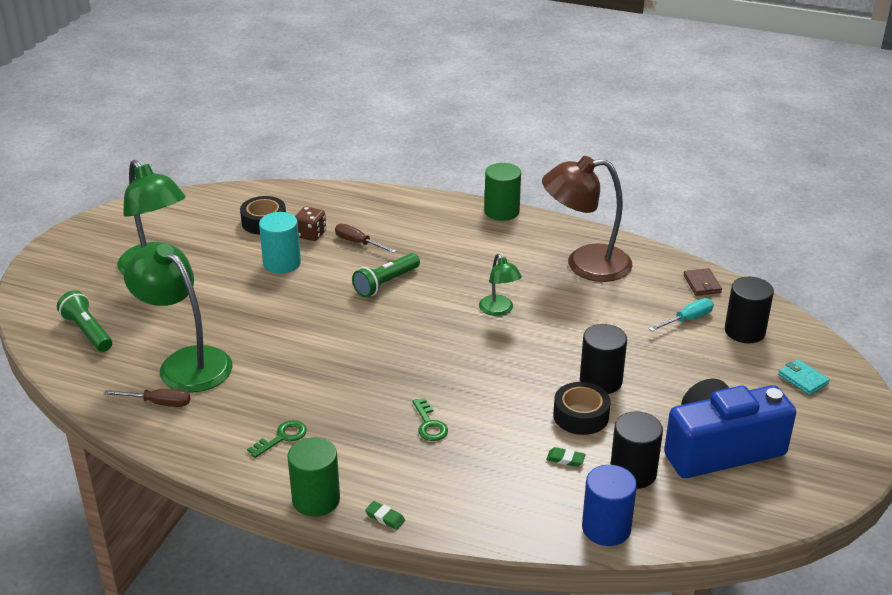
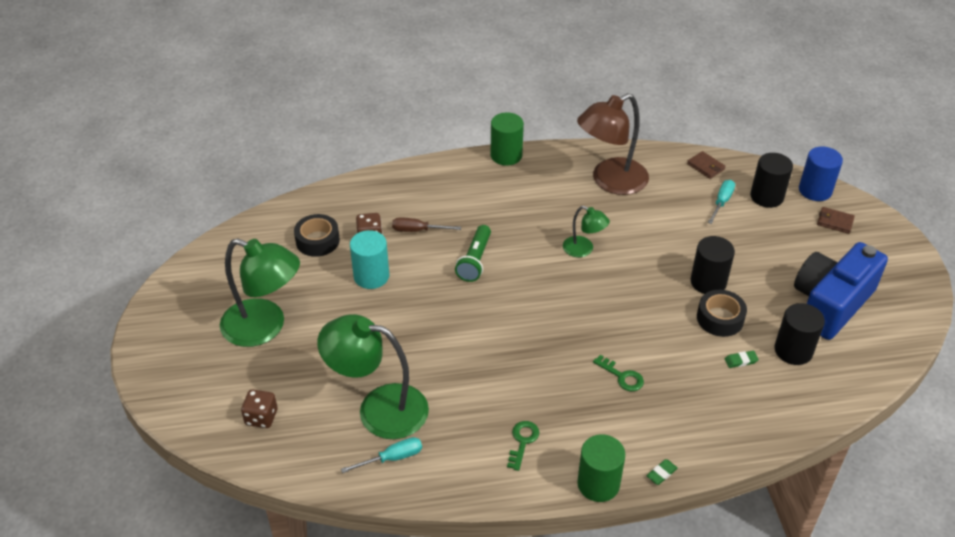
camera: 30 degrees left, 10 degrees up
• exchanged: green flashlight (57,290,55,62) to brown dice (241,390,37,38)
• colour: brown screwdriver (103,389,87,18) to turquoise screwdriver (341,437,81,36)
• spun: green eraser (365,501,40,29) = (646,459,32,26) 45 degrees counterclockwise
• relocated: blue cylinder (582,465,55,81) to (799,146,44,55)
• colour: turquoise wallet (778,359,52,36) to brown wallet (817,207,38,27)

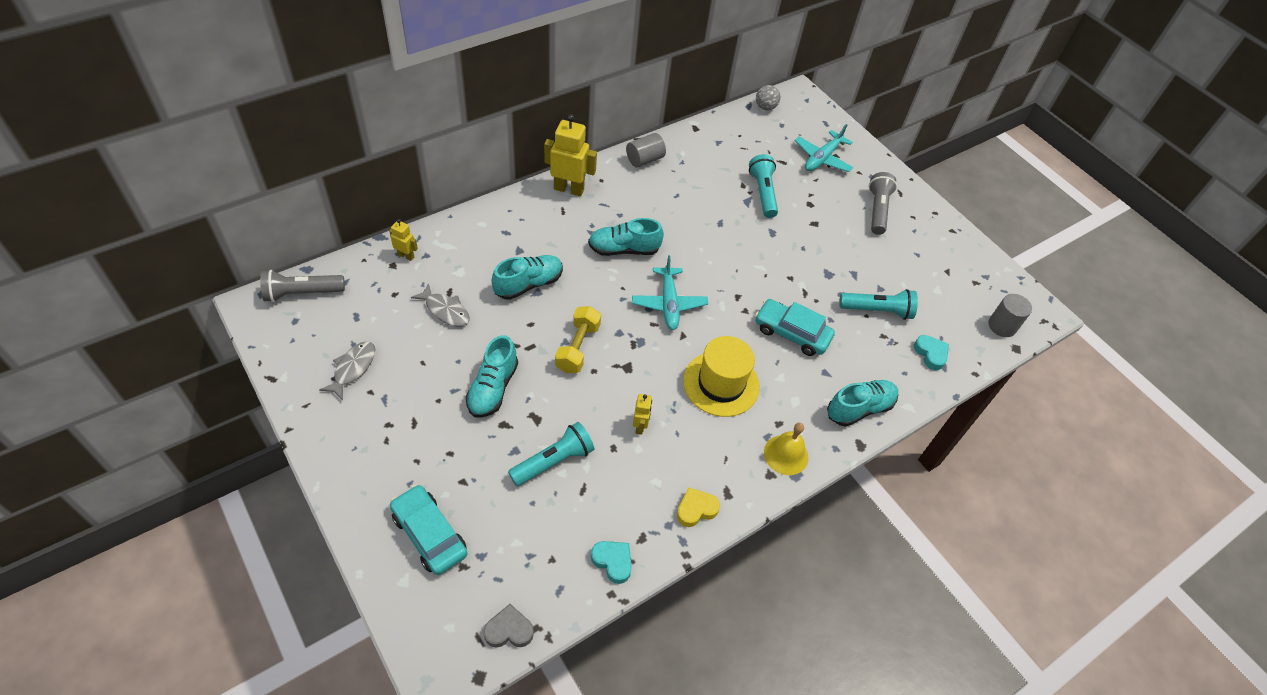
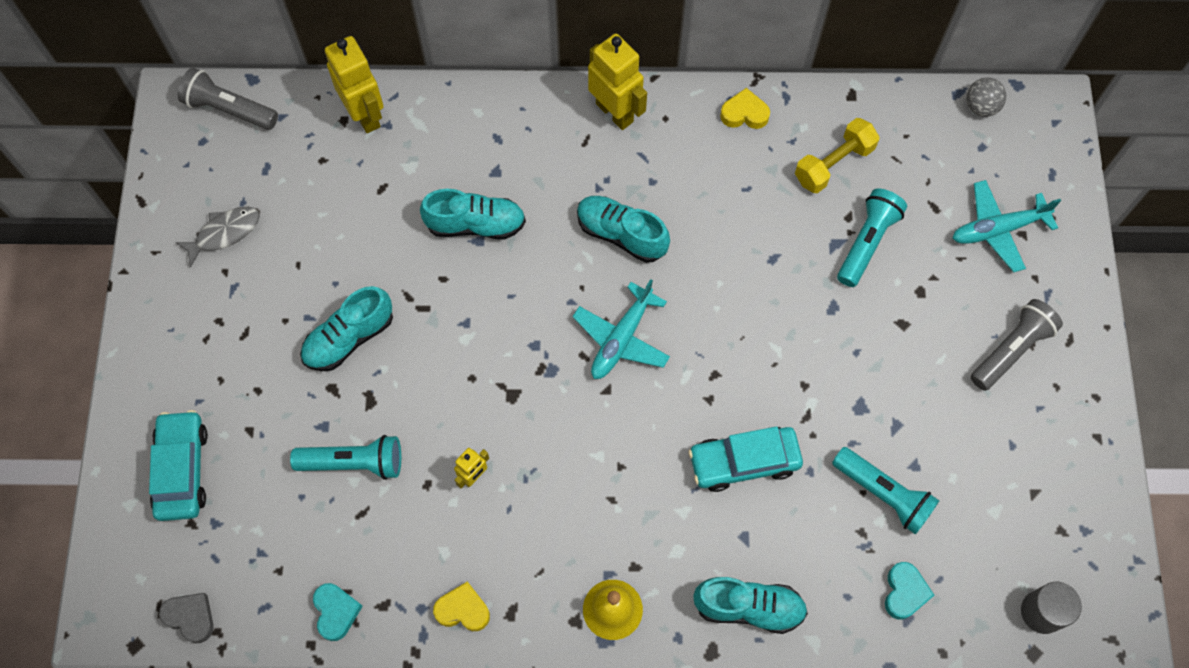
camera: 40 degrees right, 15 degrees up
• size: yellow robot (390,219,28,42) = (325,36,59,97) x1.93
• spun: turquoise car (755,299,80,57) = (689,427,114,65) 75 degrees counterclockwise
• exchanged: grey cylinder (626,133,40,35) to yellow heart (720,88,50,41)
• relocated: yellow dumbbell (555,306,46,67) to (795,118,85,75)
• missing: grey fish (411,283,58,44)
• missing: yellow hat (683,336,77,81)

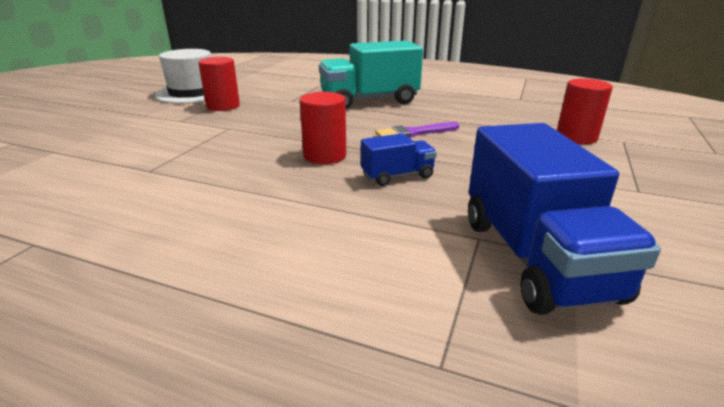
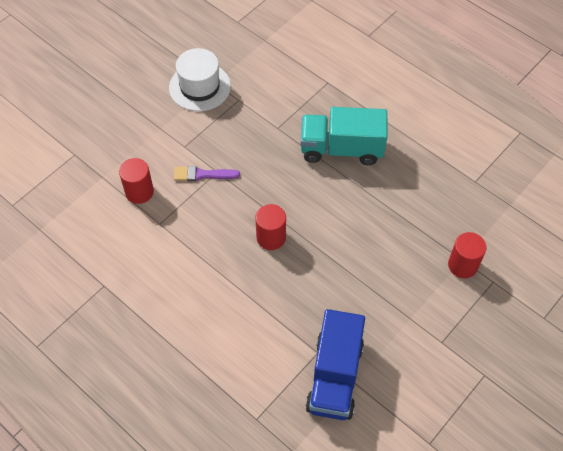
camera: 20 degrees right, 30 degrees up
• relocated: red cylinder (198,57,42,54) to (119,158,35,46)
• relocated: purple brush (375,122,84,16) to (174,166,66,15)
• missing: blue truck (361,133,76,53)

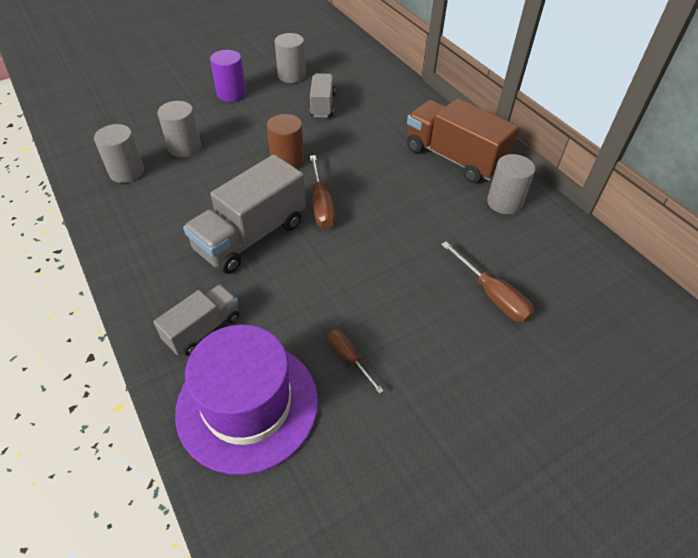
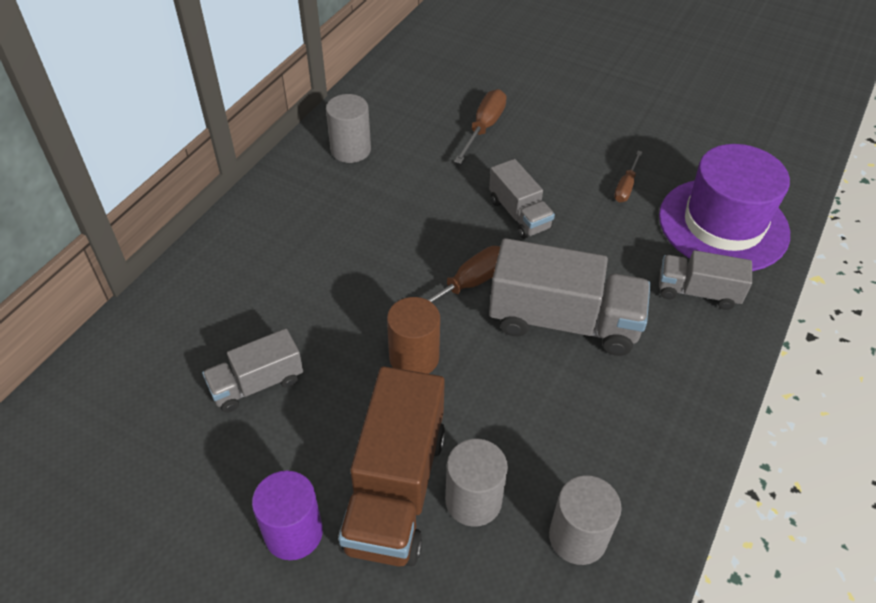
camera: 120 degrees left, 0 degrees up
• relocated: brown truck (407,98,112,85) to (338,366,108,201)
• appeared: grey truck (489,159,66,80)
• missing: grey cylinder (275,33,31,50)

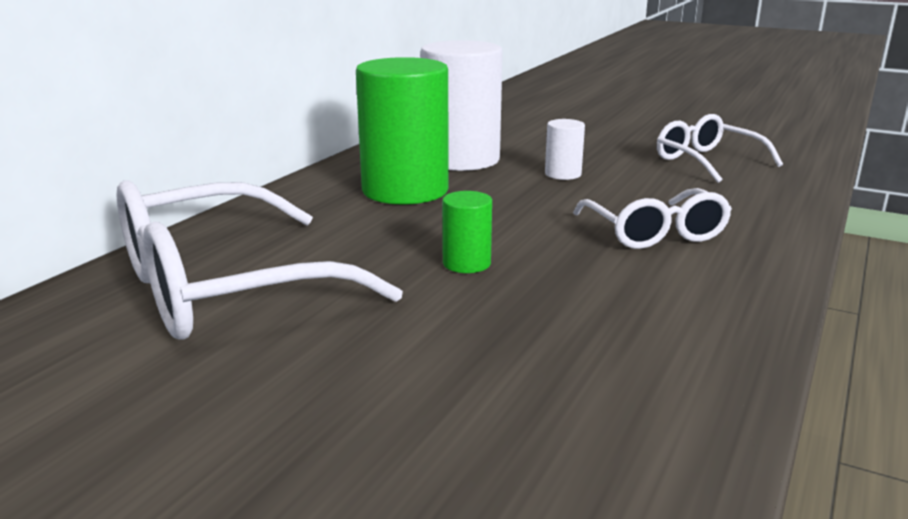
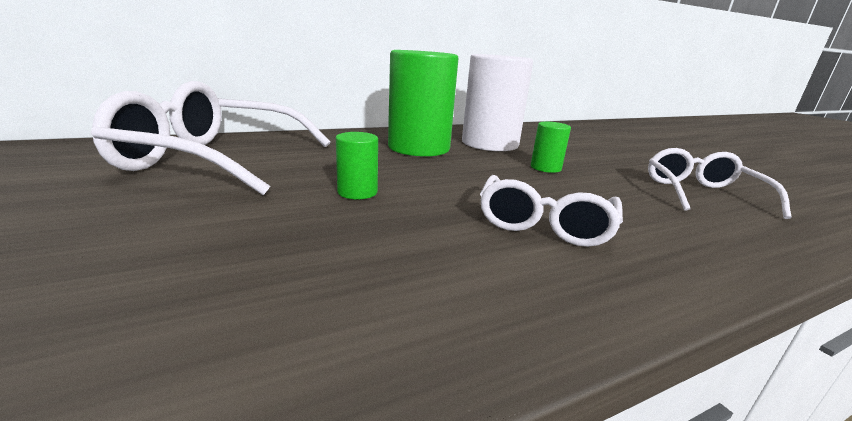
camera: 35 degrees right, 0 degrees up
• colour: white cylinder (545,119,40,61) to green cylinder (531,121,40,52)

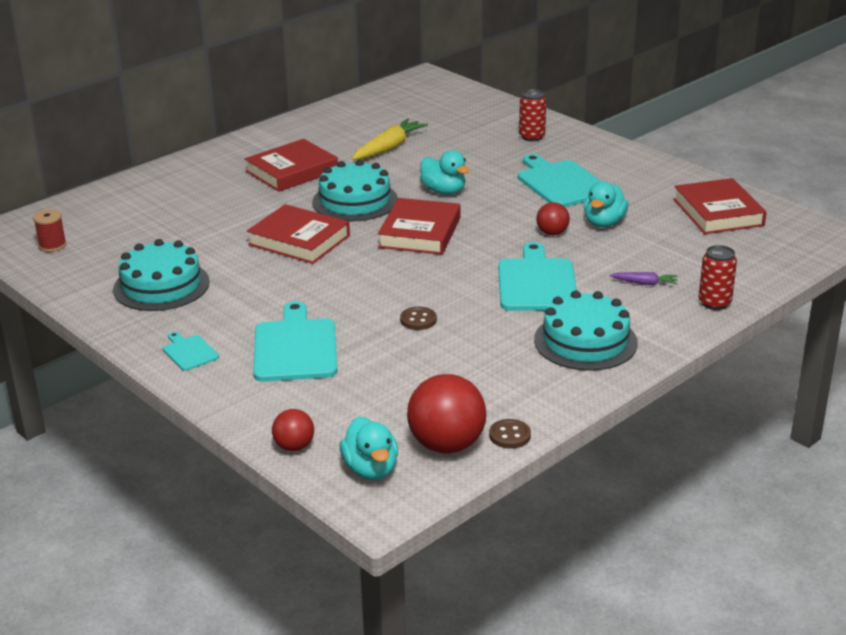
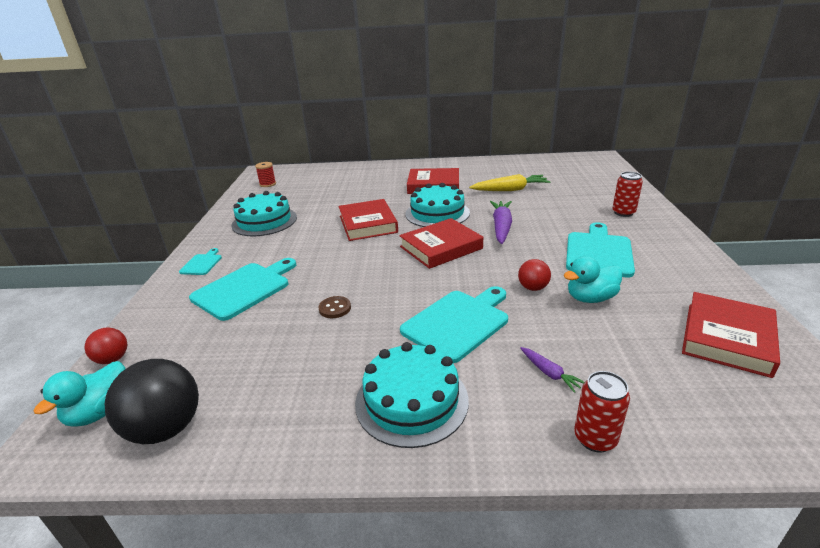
camera: 45 degrees right, 0 degrees up
• colour: red ball (407,374,79,79) to black ball (105,359,94,85)
• exchanged: turquoise duck (420,150,50,45) to purple carrot (490,201,22,43)
• missing: brown button (489,419,42,30)

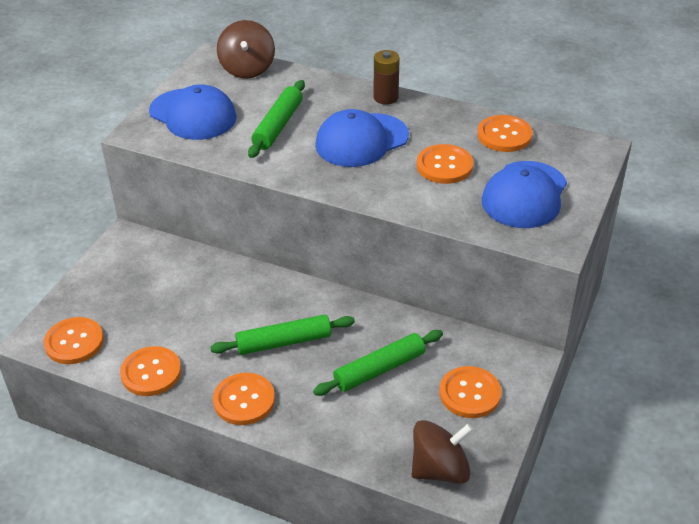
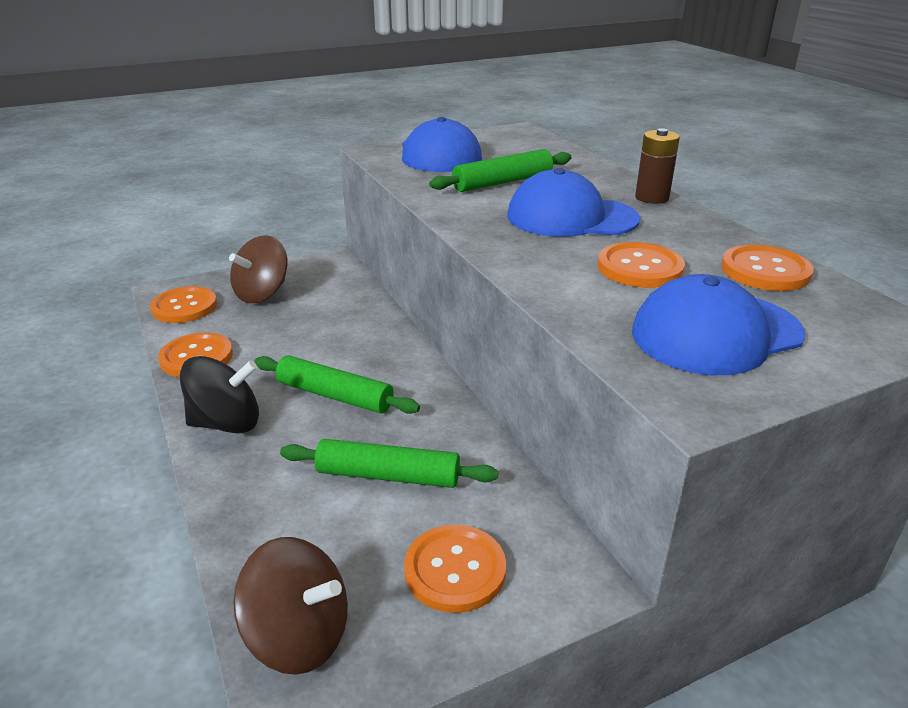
camera: 40 degrees right, 10 degrees down
• exchanged: orange button (213,373,62,52) to black spinning top (180,356,79,78)
• relocated: brown spinning top (217,20,58,59) to (229,235,59,68)

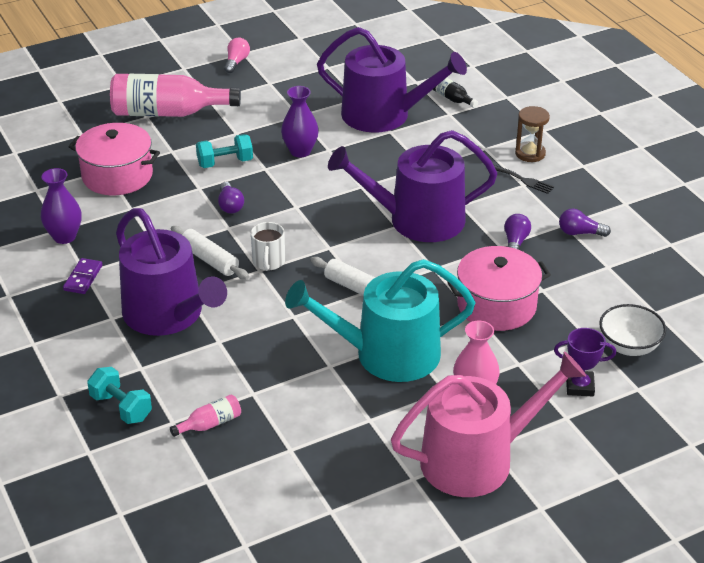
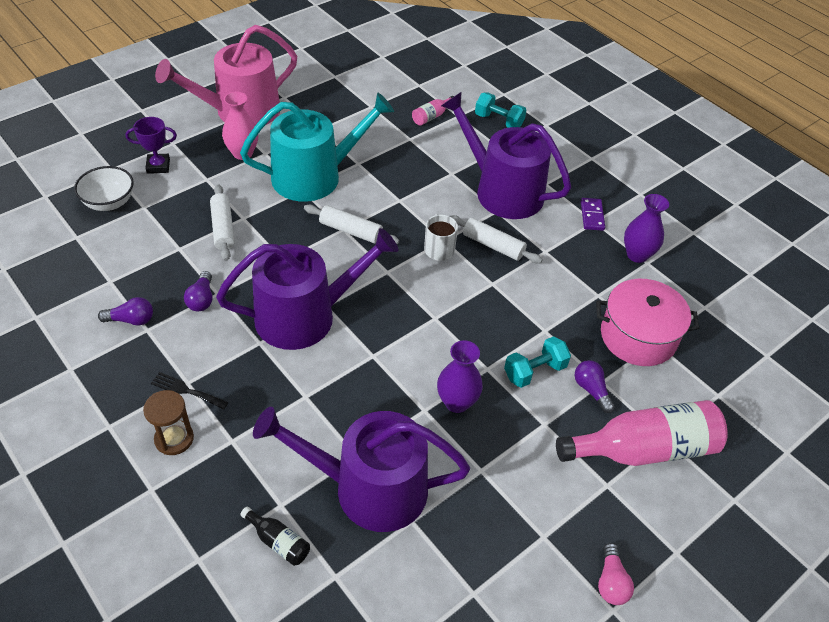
camera: 165 degrees right, 10 degrees up
• exchanged: pink pot (447,246,104,85) to white rolling pin (210,184,25,77)
• relocated: purple light bulb (218,182,26,32) to (575,360,40,53)

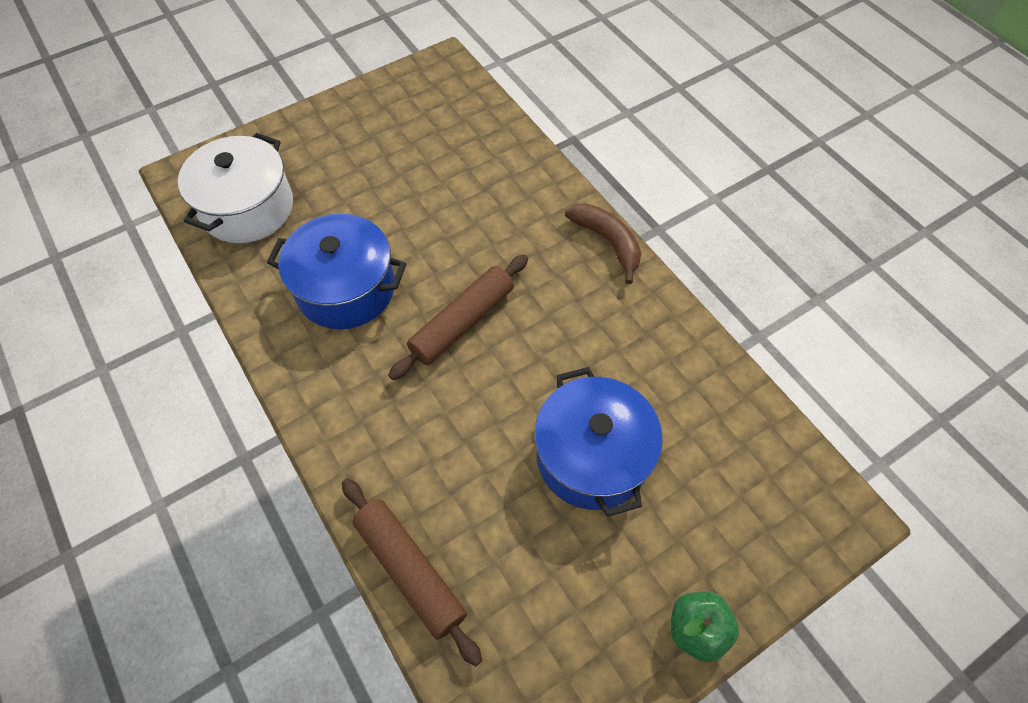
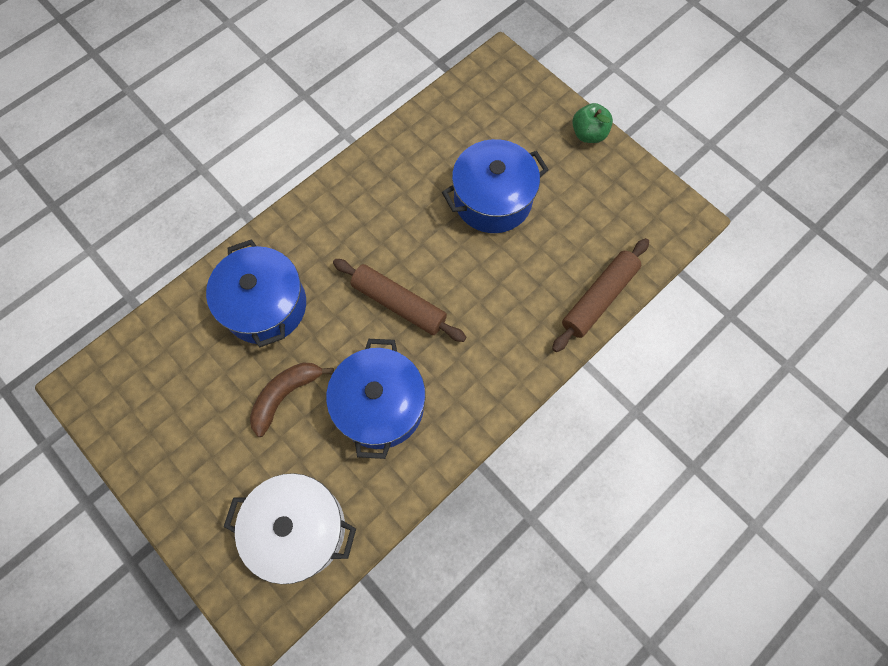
camera: 100 degrees left, 10 degrees up
• appeared: blue pot (206,239,100,108)
• relocated: brown banana (565,203,76,81) to (250,362,84,75)

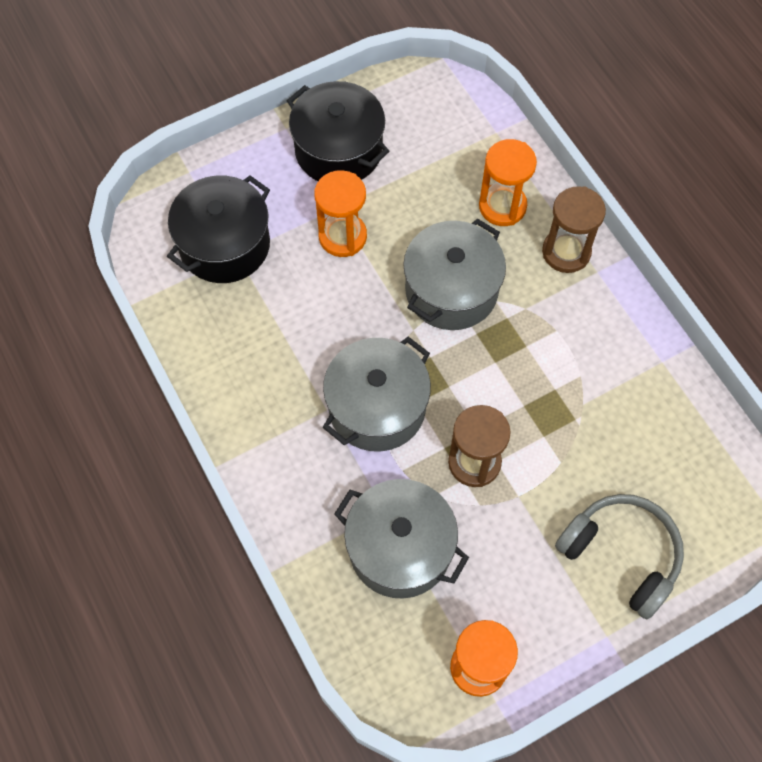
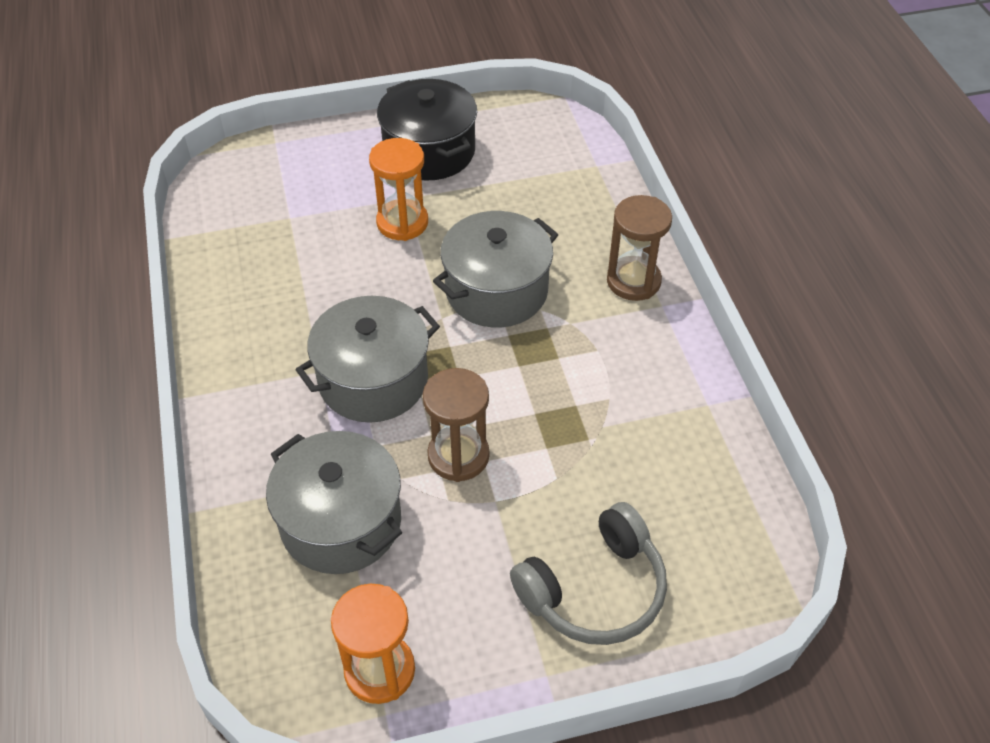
camera: 15 degrees right, 15 degrees down
• spun: grey headphones (555,494,129,125) = (510,502,157,143) 90 degrees clockwise
• missing: black pot (167,175,103,108)
• missing: orange hourglass (479,139,58,87)

